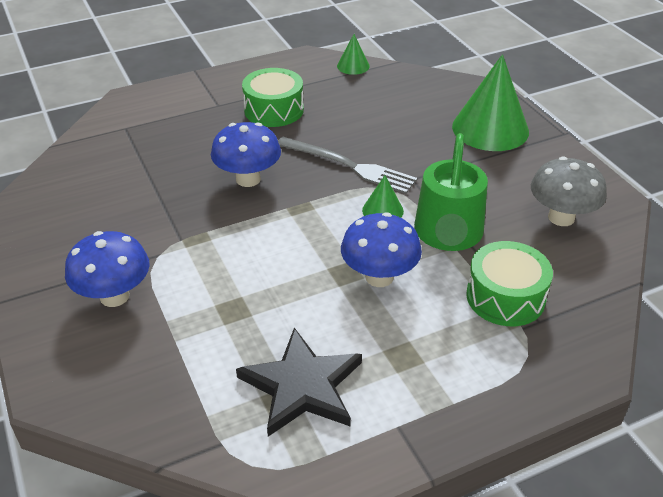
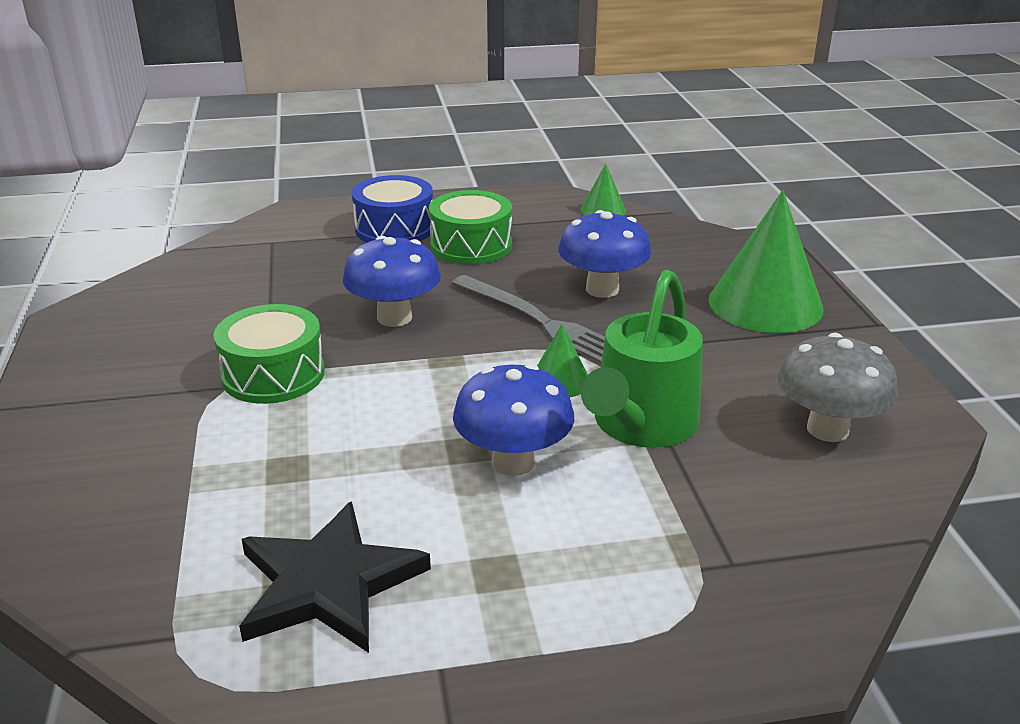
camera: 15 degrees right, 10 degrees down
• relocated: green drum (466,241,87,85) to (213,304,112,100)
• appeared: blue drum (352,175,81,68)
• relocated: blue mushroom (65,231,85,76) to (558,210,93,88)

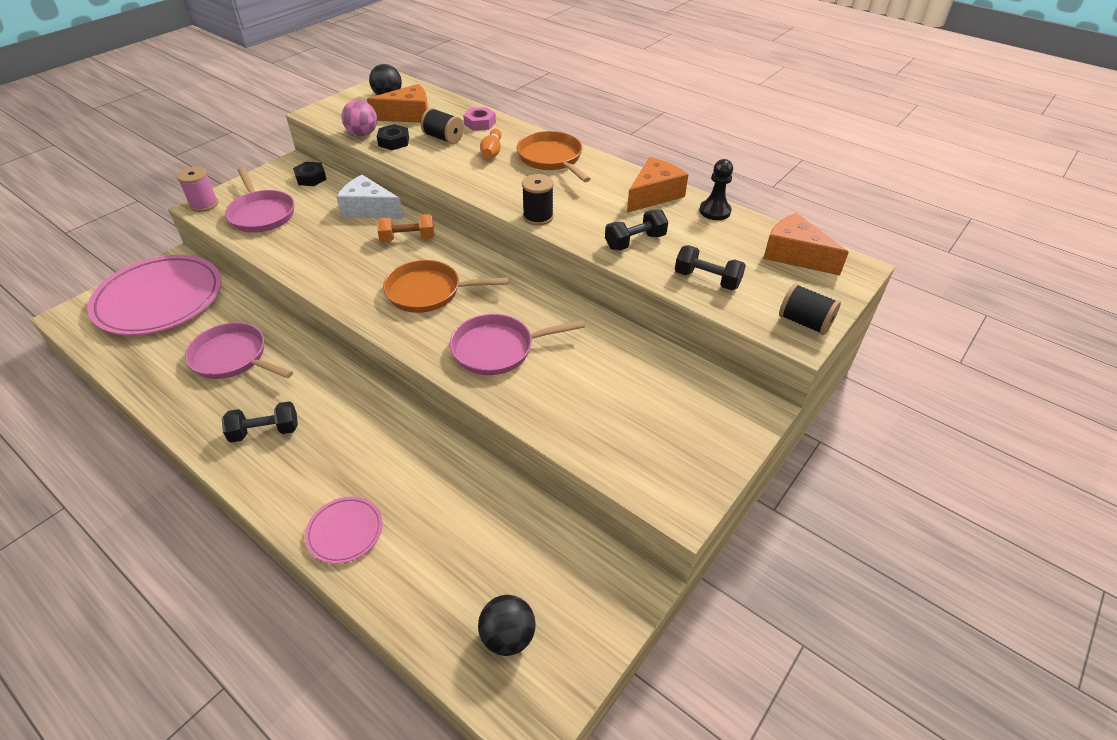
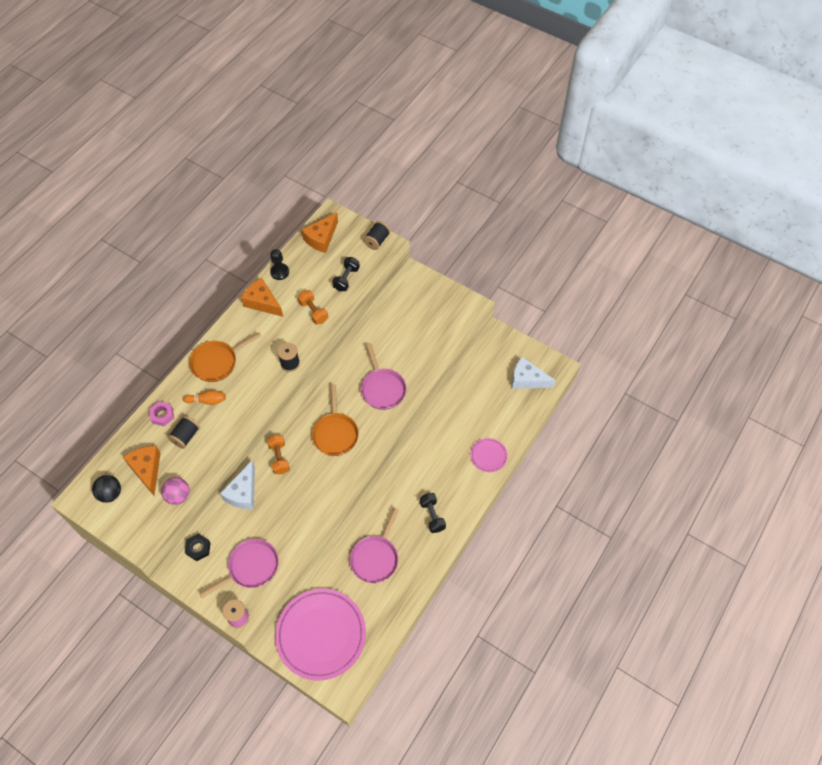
camera: 95 degrees left, 15 degrees up
• colour: black dumbbell (605,209,63,41) to orange dumbbell (298,290,30,34)
• exchanged: black ball (478,595,58,61) to white cheese (512,357,44,32)
• missing: black nut (377,124,32,26)

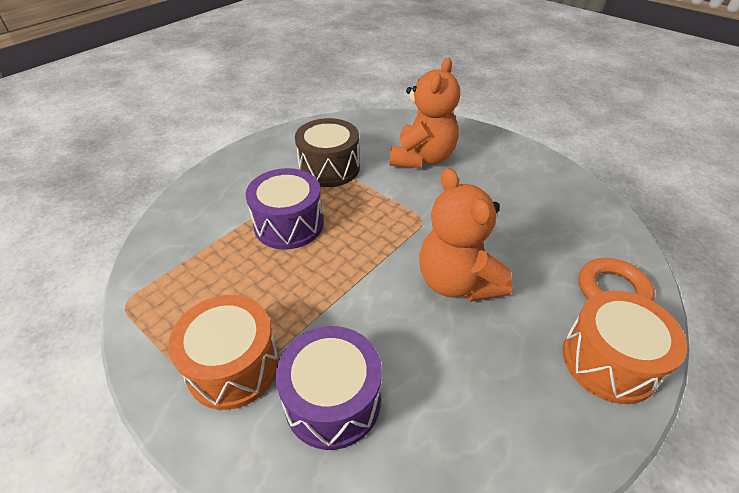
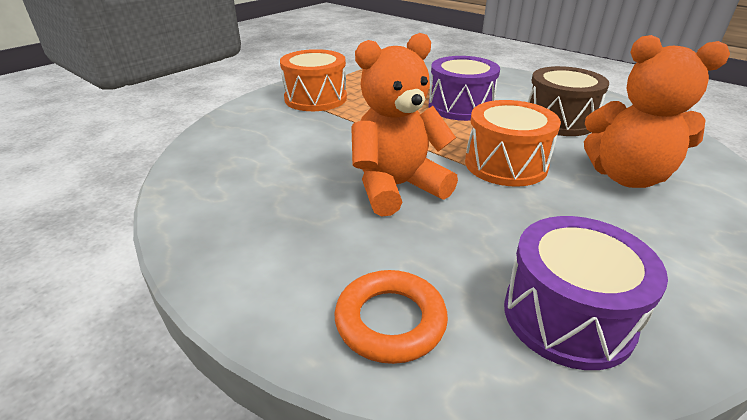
camera: 90 degrees right, 10 degrees down
• relocated: orange drum (563,290,124,114) to (465,100,96,87)
• relocated: purple drum (276,326,106,124) to (504,216,164,154)

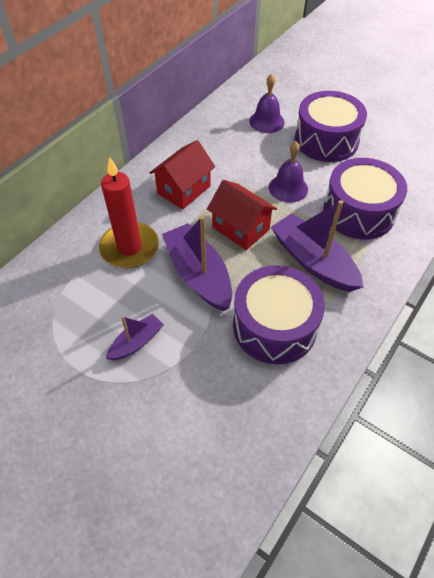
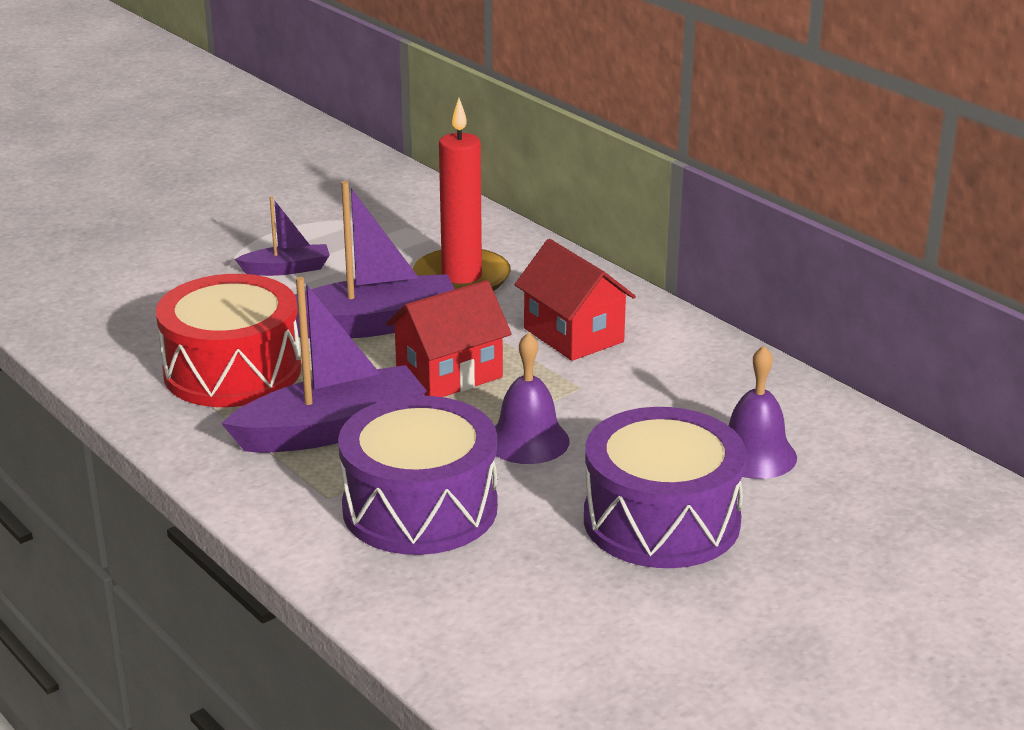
camera: 105 degrees right, 25 degrees down
• colour: purple drum (233,265,92,99) to red drum (156,274,145,133)
• spun: purple boat (106,314,58,46) = (235,196,95,80) 75 degrees counterclockwise

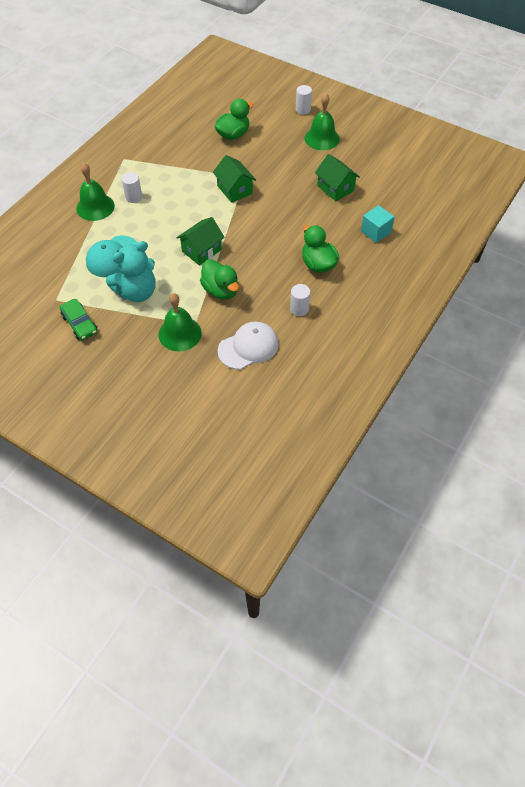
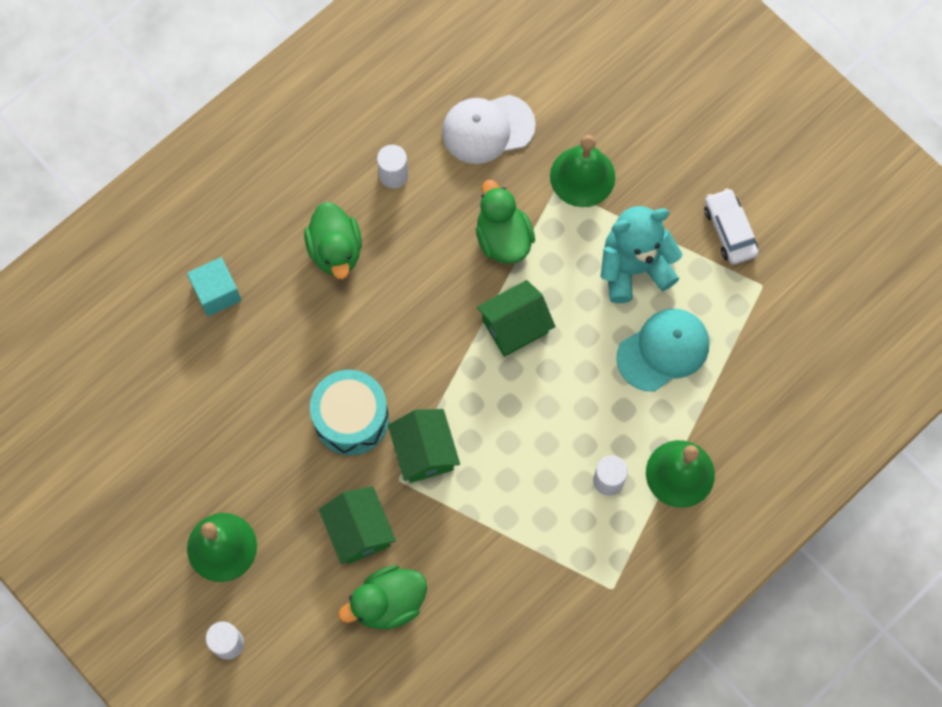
camera: 165 degrees left, 15 degrees up
• appeared: turquoise drum (310,370,79,85)
• relocated: green house (315,154,45,47) to (319,486,77,78)
• colour: green car (59,299,39,41) to white car (704,188,55,77)

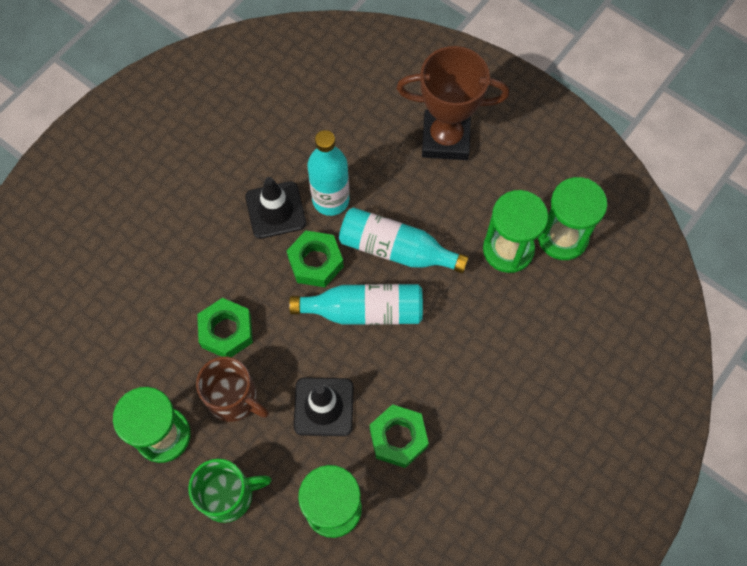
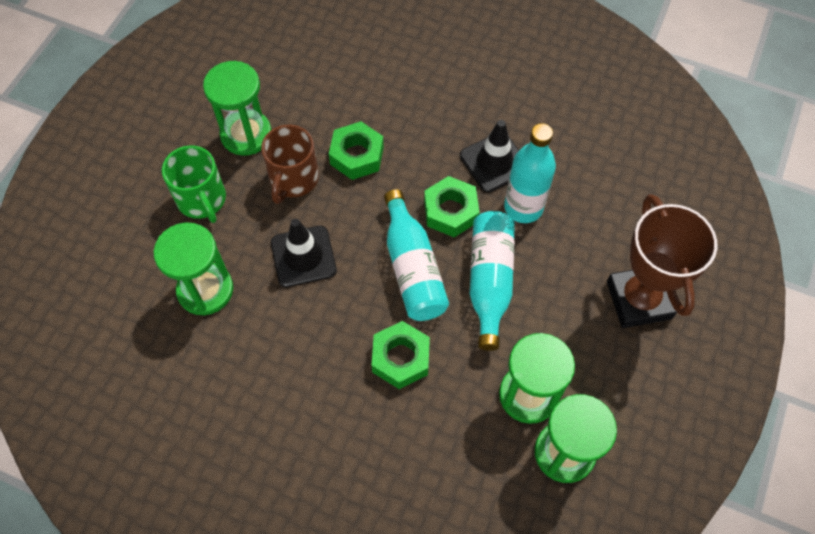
camera: 75 degrees right, 5 degrees down
• relocated: green nut (370,404,59,64) to (371,321,59,68)

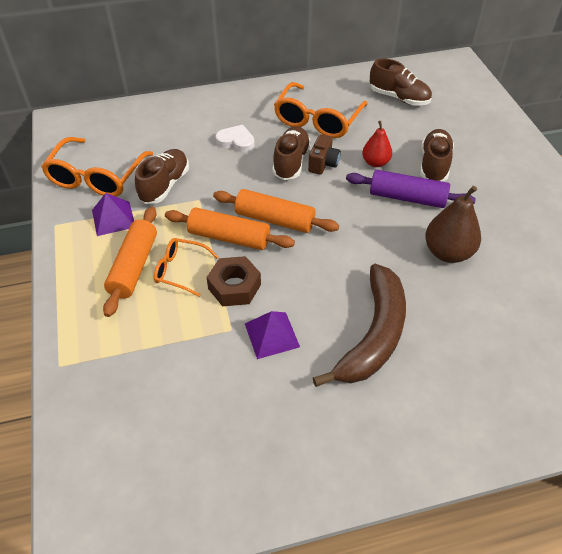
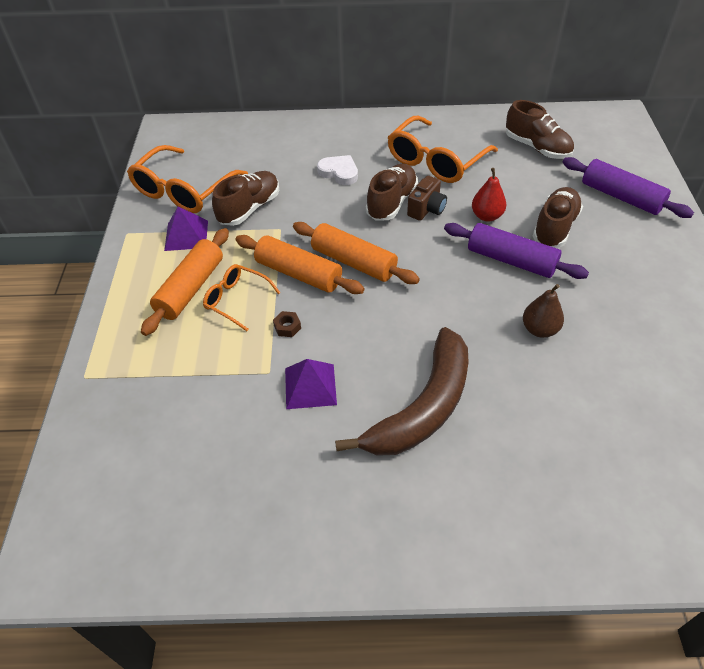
camera: 15 degrees right, 0 degrees up
• size: brown nut (206,256,55,50) = (273,311,28,26) x0.47
• size: brown pear (425,186,56,77) = (523,284,41,54) x0.63
• appeared: purple rolling pin (562,157,132,61)

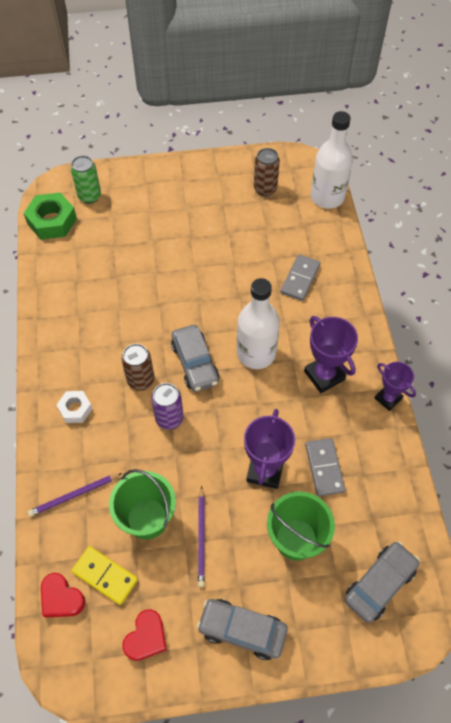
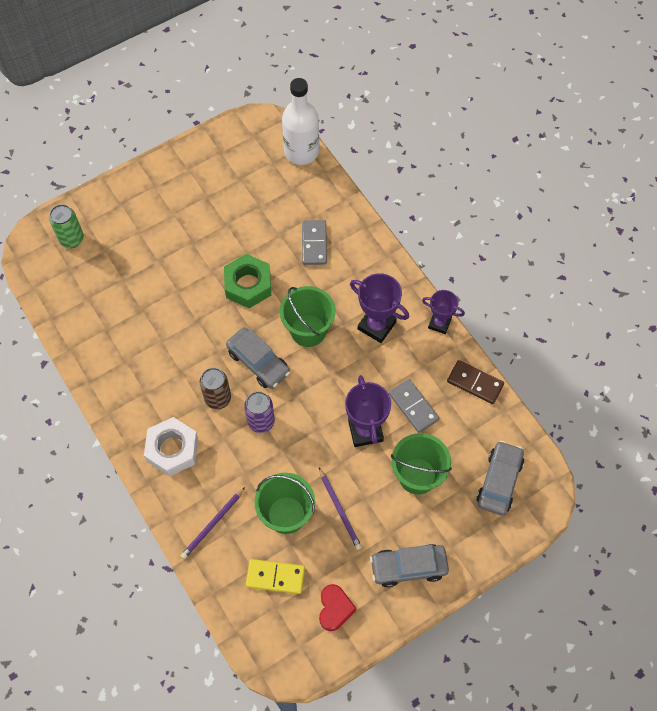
camera: 25 degrees left, 5 degrees up
• size: white nut (57,391,35,32) = (144,417,54,59) x1.69
• relocated: green nut (24,193,53,47) to (224,254,47,54)
• exchanged: white bottle (237,278,43,91) to green bucket (280,286,56,61)
• appeared: brown domino (447,360,57,44)
• missing: red heart (41,573,44,45)
• missing: brown can (254,148,26,48)

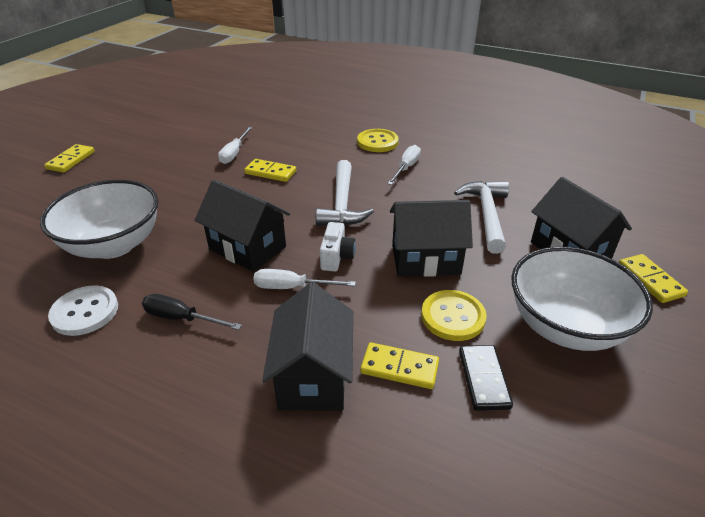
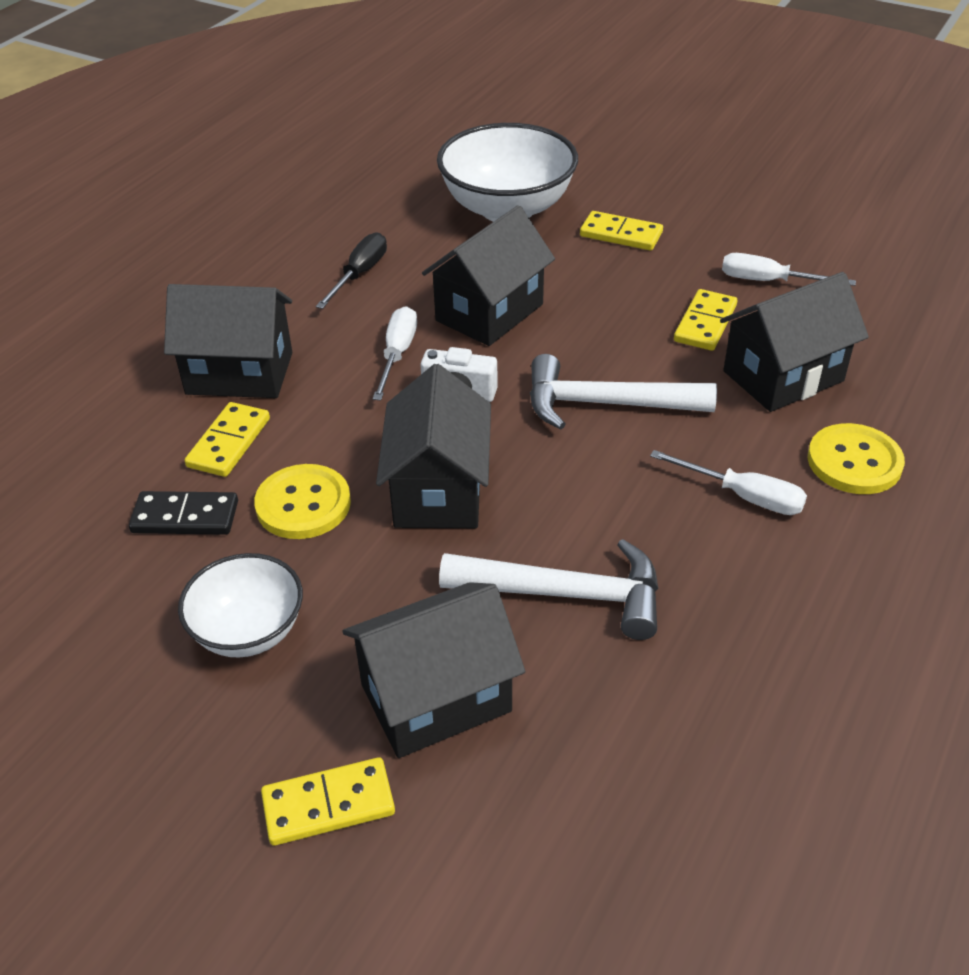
camera: 95 degrees right, 5 degrees up
• size: white bowl (511,247,142,104) = (178,553,125,105) x0.59
• relocated: yellow domino (44,144,51,29) to (580,211,83,39)
• appeared: black house (720,272,149,140)
• missing: white button (48,286,70,50)

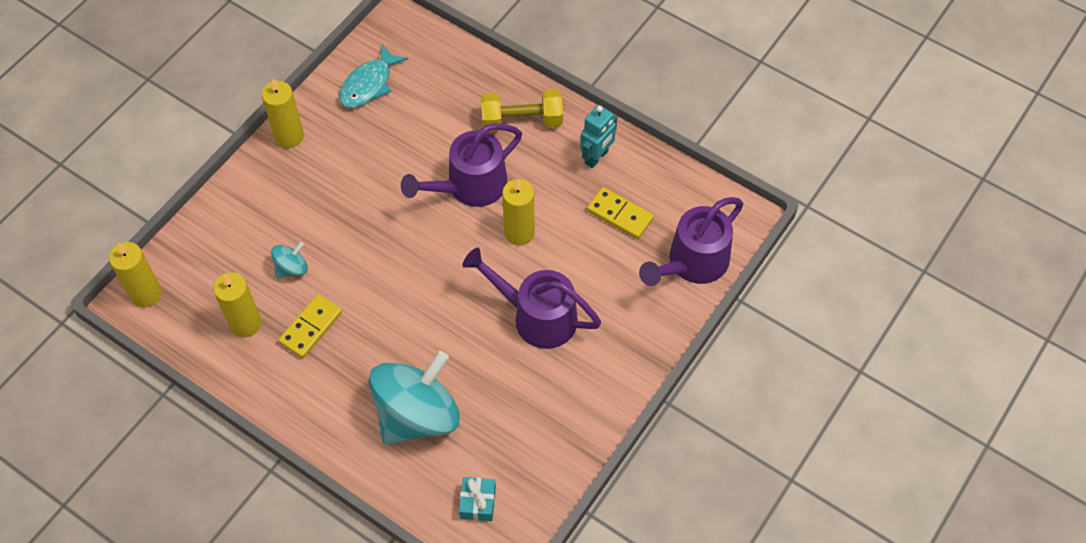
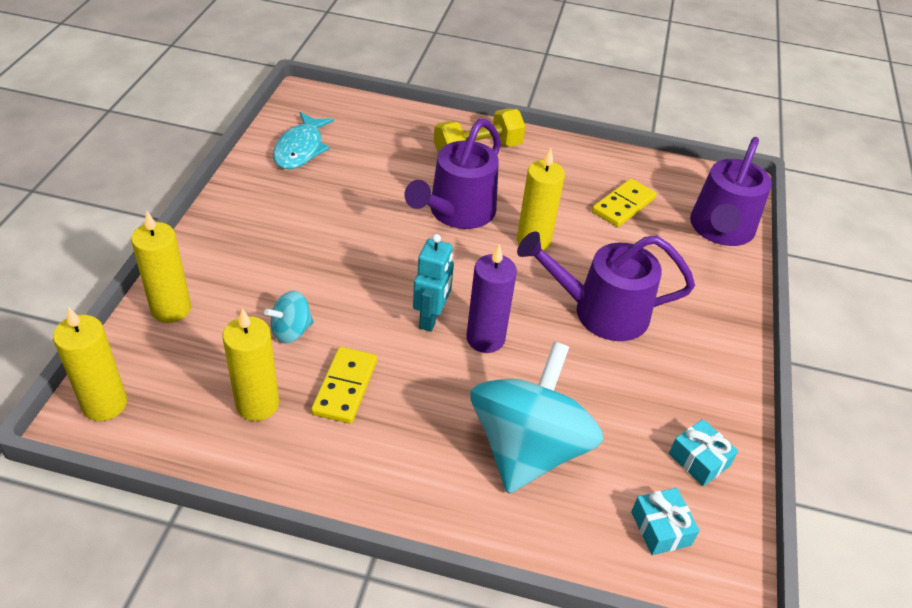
camera: 25 degrees left, 15 degrees down
• relocated: yellow candle (262,78,42,70) to (131,211,60,112)
• spun: turquoise spinning top (271,242,37,36) = (264,291,50,52) 150 degrees counterclockwise
• relocated: turquoise robot (580,105,37,63) to (413,234,41,98)
• appeared: purple candle (466,244,51,109)
• spun: yellow domino (587,187,67,52) = (592,179,64,48) 60 degrees counterclockwise
• appeared: turquoise gift (669,419,69,67)

